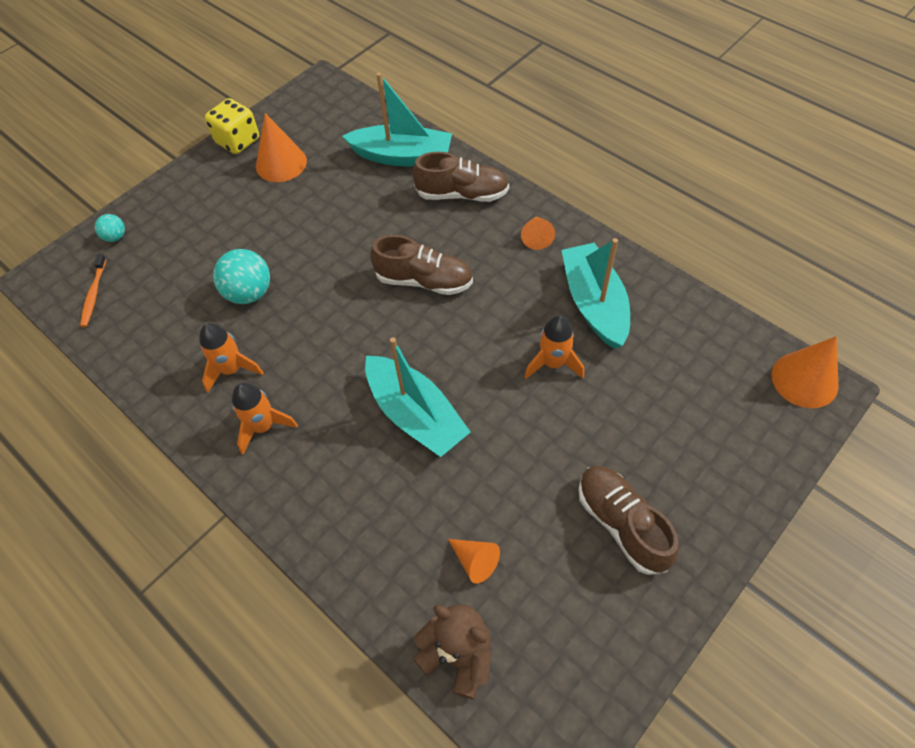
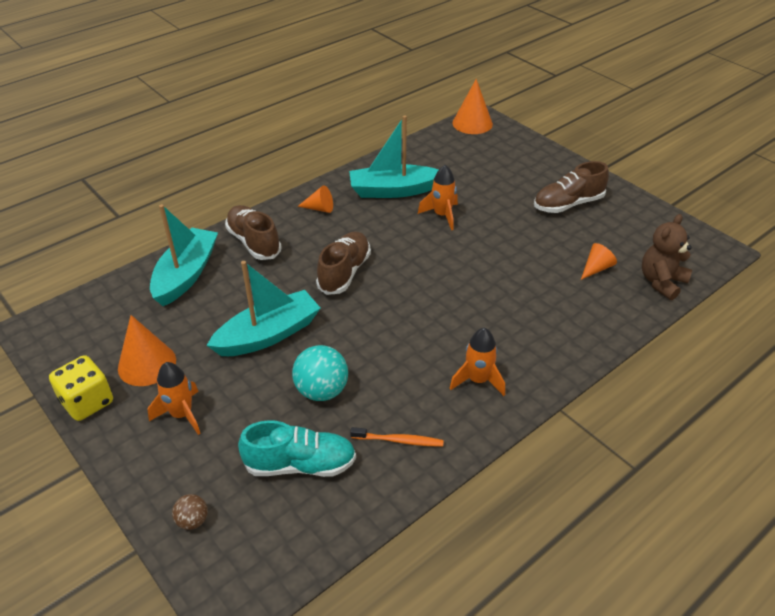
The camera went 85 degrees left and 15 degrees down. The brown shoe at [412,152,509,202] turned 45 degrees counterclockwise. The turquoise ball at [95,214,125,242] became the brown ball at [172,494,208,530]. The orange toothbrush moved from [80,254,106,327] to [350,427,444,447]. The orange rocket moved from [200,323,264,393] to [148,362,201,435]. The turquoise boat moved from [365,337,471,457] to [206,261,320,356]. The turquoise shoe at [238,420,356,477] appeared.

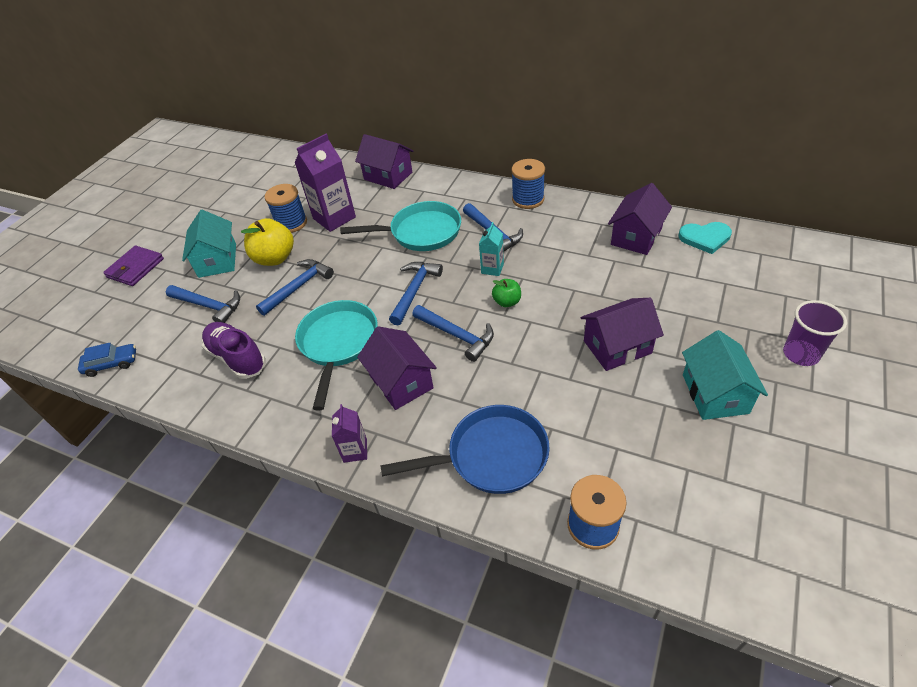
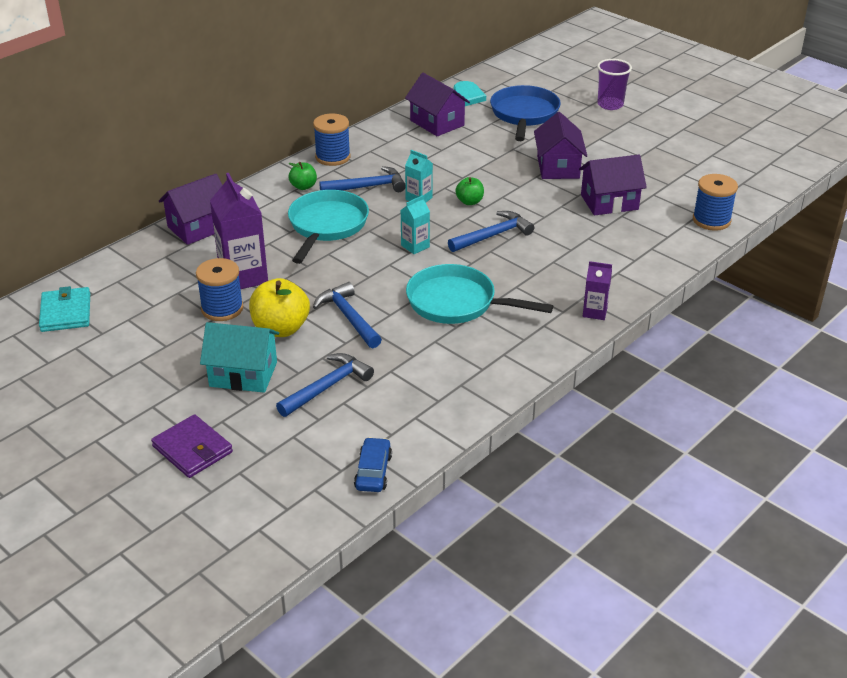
The camera went 75 degrees left and 10 degrees down. The blue hammer at [389,262,443,326] was replaced by the turquoise carton at [401,195,430,254]. The purple shoe at [202,322,266,379] disappeared. The purple house moved from [357,326,437,410] to [579,155,647,216]. The turquoise house at [682,330,768,420] disappeared. The blue pan moved from [380,405,550,494] to [490,85,561,141]. The green apple at [289,162,317,190] appeared. The turquoise wallet at [39,286,90,332] appeared.

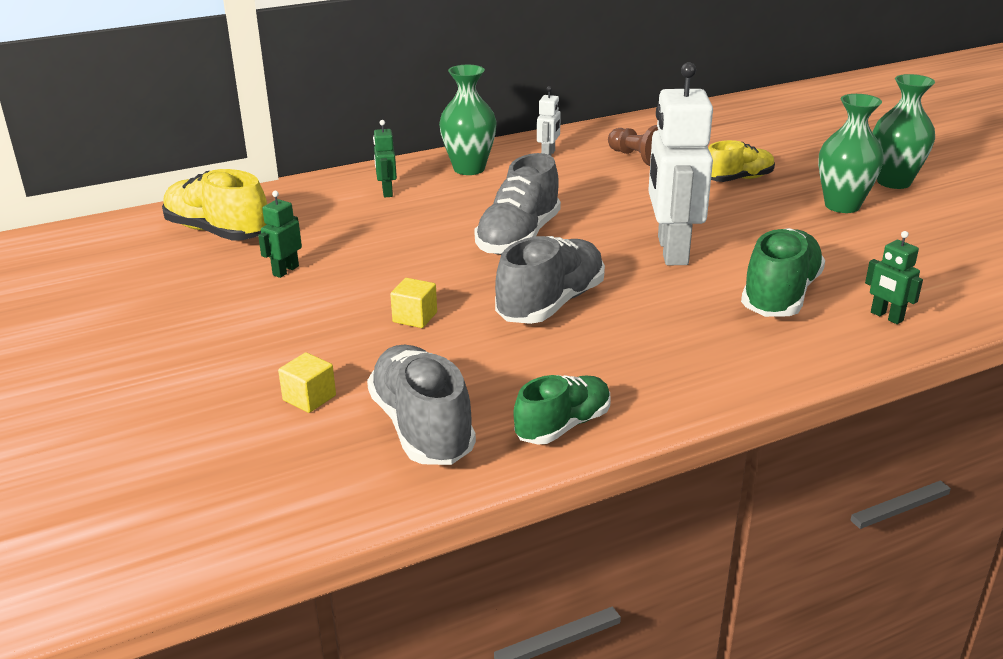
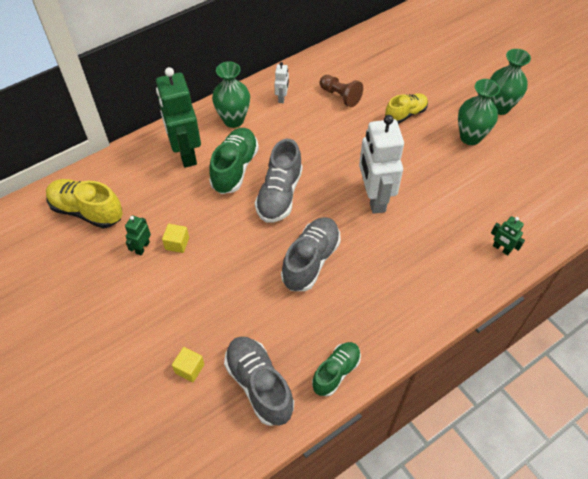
The camera went 10 degrees left and 25 degrees up. The green robot at [373,120,397,197] changed to 2.25 times the size. The green shoe moved from [741,228,825,317] to [209,128,259,194]. The yellow cube moved from [390,278,437,328] to [162,224,189,253].

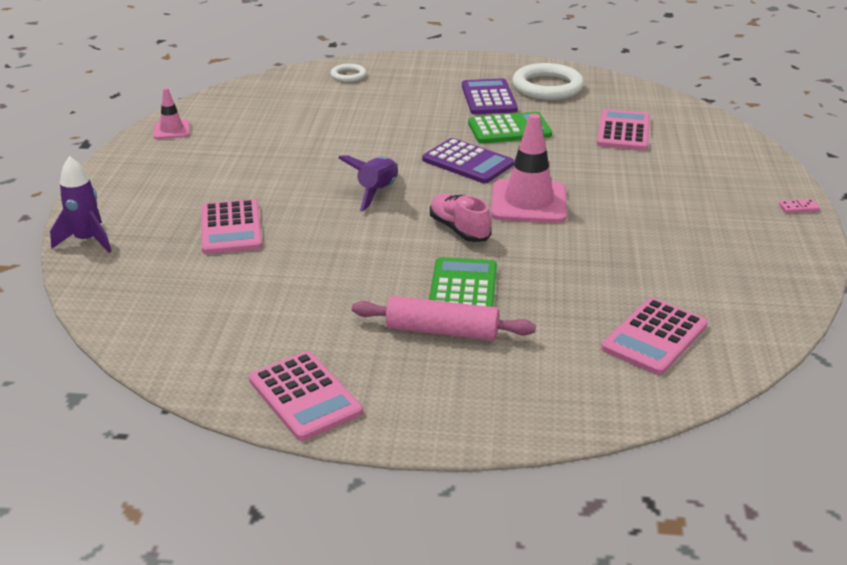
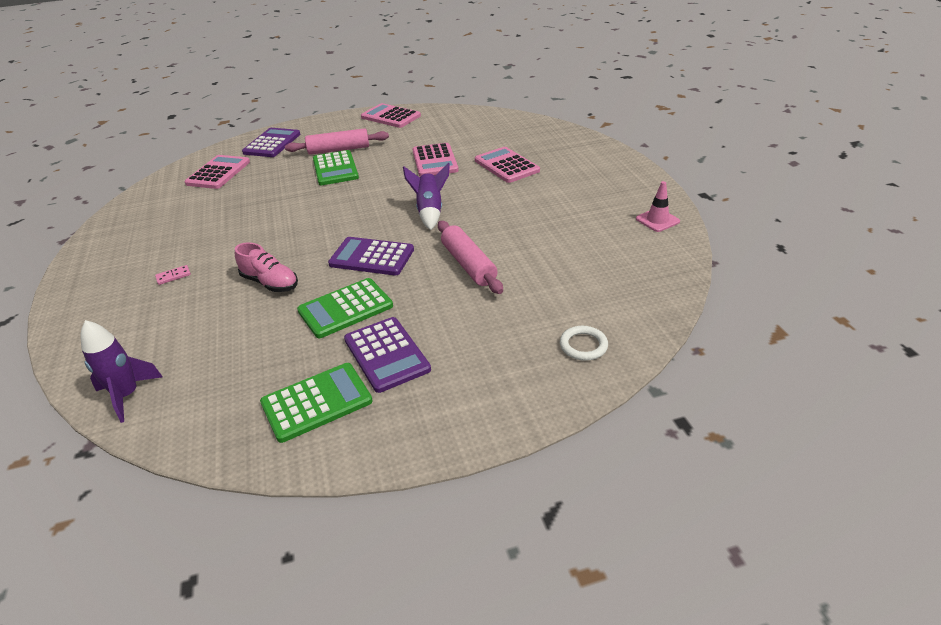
The camera went 160 degrees right and 5 degrees up. The white ring at [512,63,584,100] was replaced by the green calculator at [260,363,373,443]. The pink calculator moved from [597,109,650,151] to [412,143,459,176]. The pink traffic cone at [491,114,567,223] disappeared. The purple rocket moved from [50,156,112,253] to [80,320,163,423]. The pink shoe moved from [430,194,491,242] to [235,242,298,292]. The pink domino moved from [779,199,820,213] to [155,265,191,285]. The purple calculator at [242,128,300,157] appeared. The pink rolling pin at [438,221,503,294] appeared.

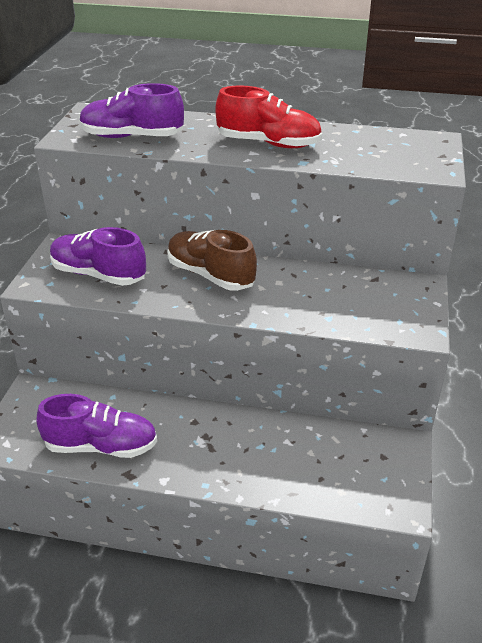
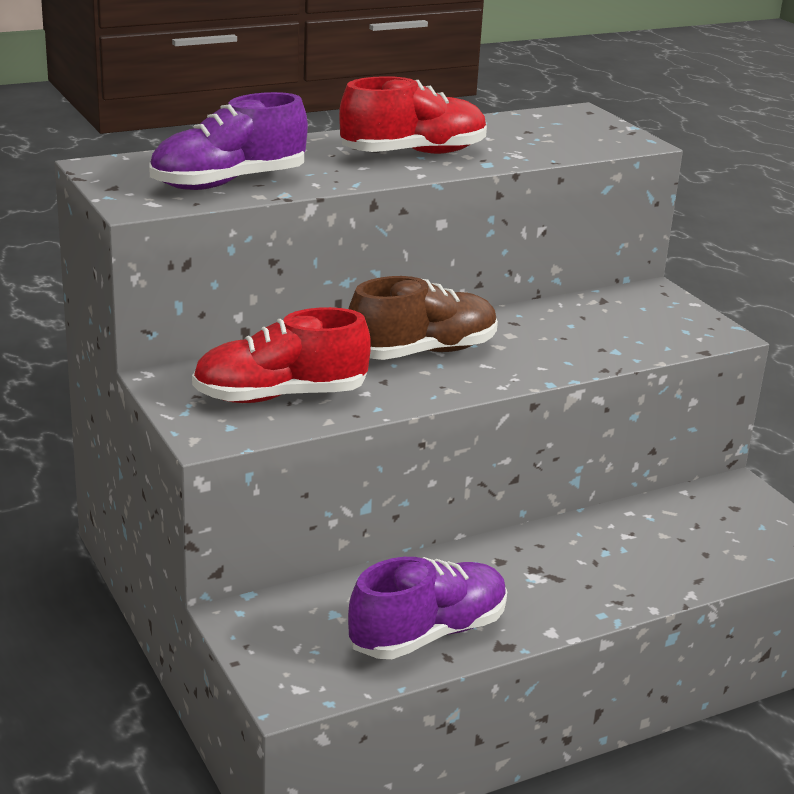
The camera went 40 degrees left and 10 degrees down. The purple shoe at [50,227,146,286] became the red shoe at [192,307,371,403]. The brown shoe at [167,230,257,291] turned 150 degrees clockwise.

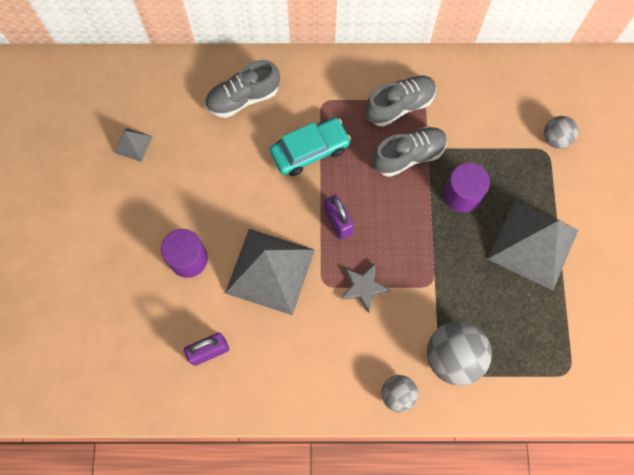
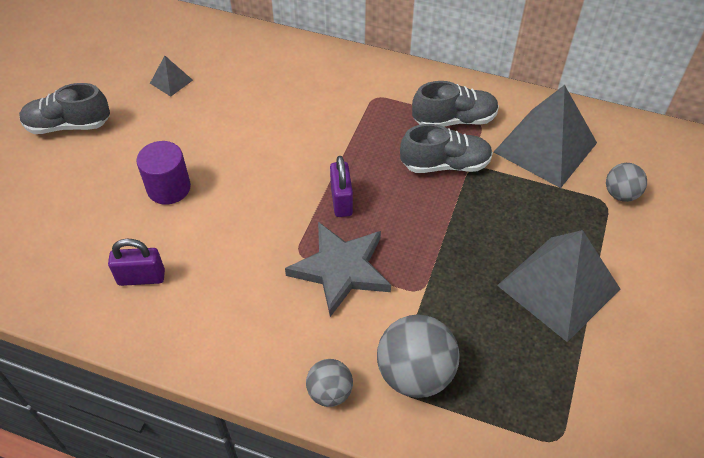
The camera went 20 degrees right and 20 degrees down. The grey shoe moved from [205,60,280,118] to [19,83,110,134]. The turquoise car at [270,117,351,176] disappeared. The purple cylinder at [443,163,490,213] disappeared. The grey pyramid moved from [225,229,315,315] to [494,85,597,188]. The grey star at [341,263,391,313] changed to 1.74 times the size.

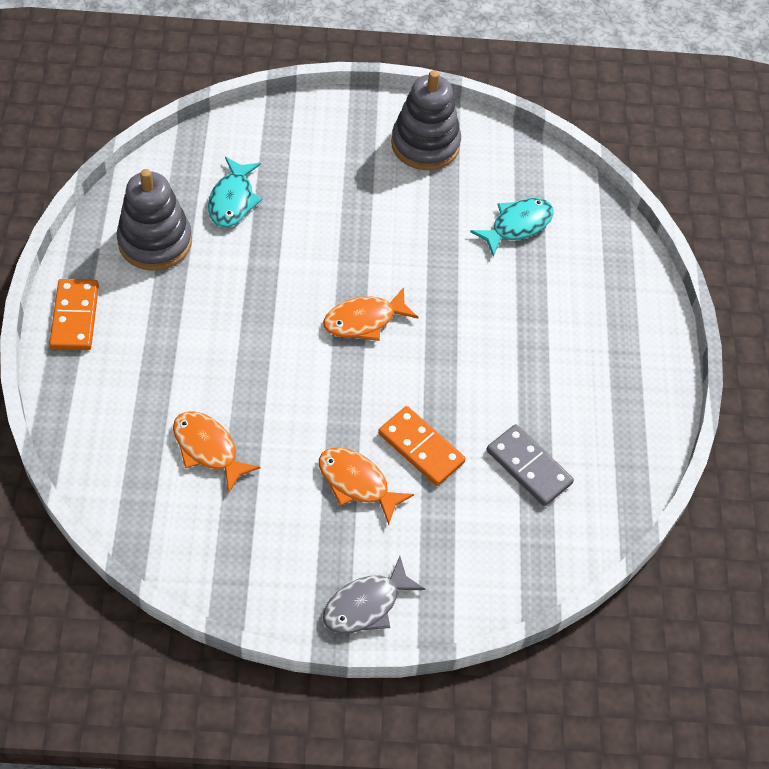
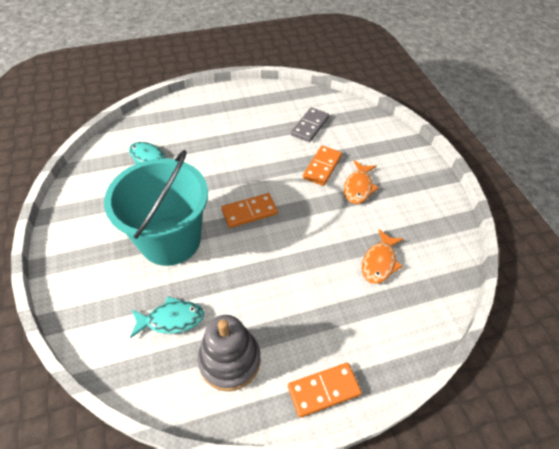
The camera went 105 degrees left and 5 degrees down. The grey stacking toy at [391,70,461,170] disappeared. The orange fish at [323,287,418,341] was replaced by the orange domino at [221,193,278,228]. The grey fish at [323,556,425,634] disappeared. The turquoise bucket at [104,150,208,266] appeared.

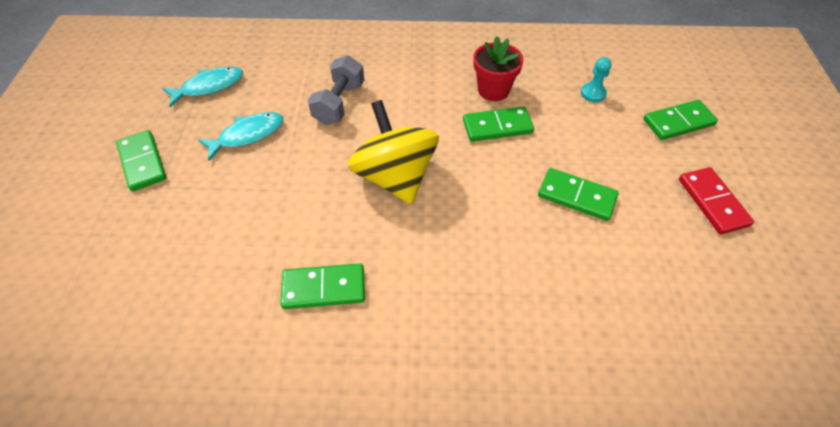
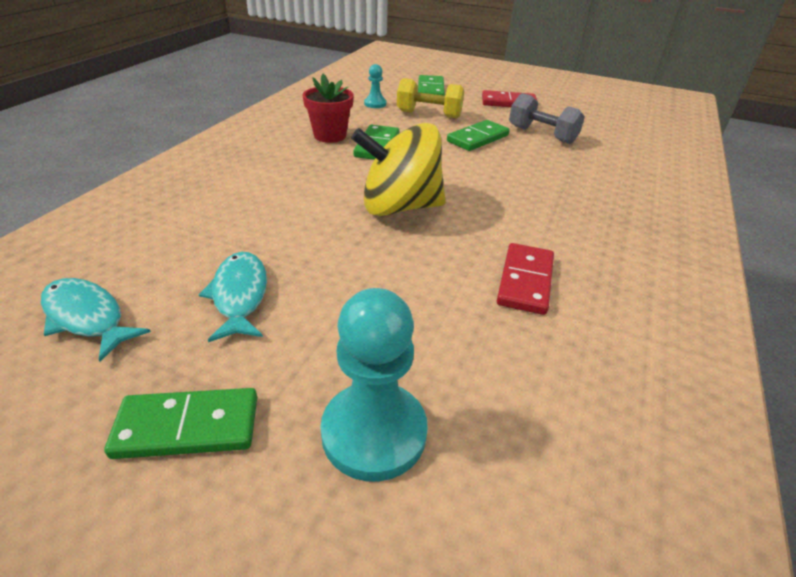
The camera went 70 degrees left and 15 degrees down. The grey dumbbell moved from [308,55,364,125] to [509,93,585,144]. The turquoise fish at [162,67,243,107] turned 45 degrees counterclockwise. The green domino at [280,263,365,309] became the red domino at [497,243,554,315]. The yellow dumbbell at [397,78,464,118] appeared. The turquoise pawn at [320,288,428,482] appeared.

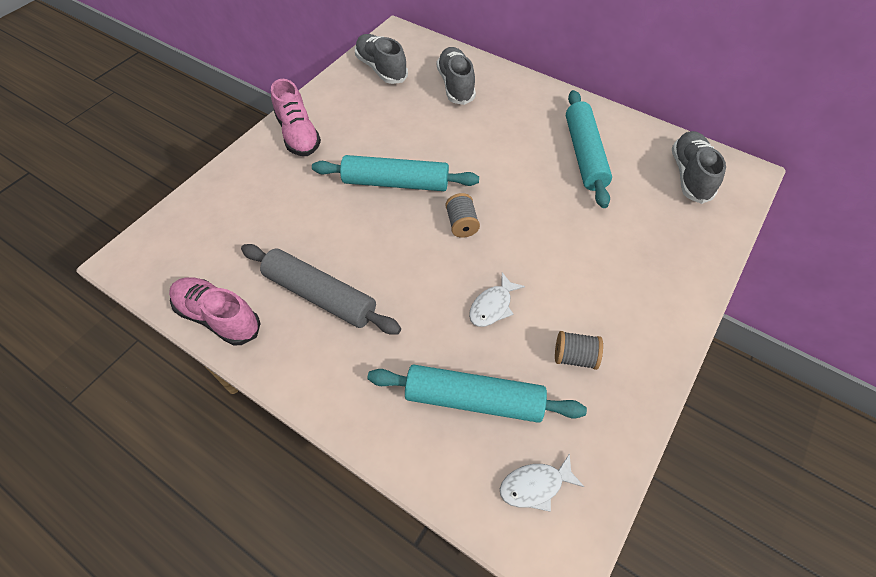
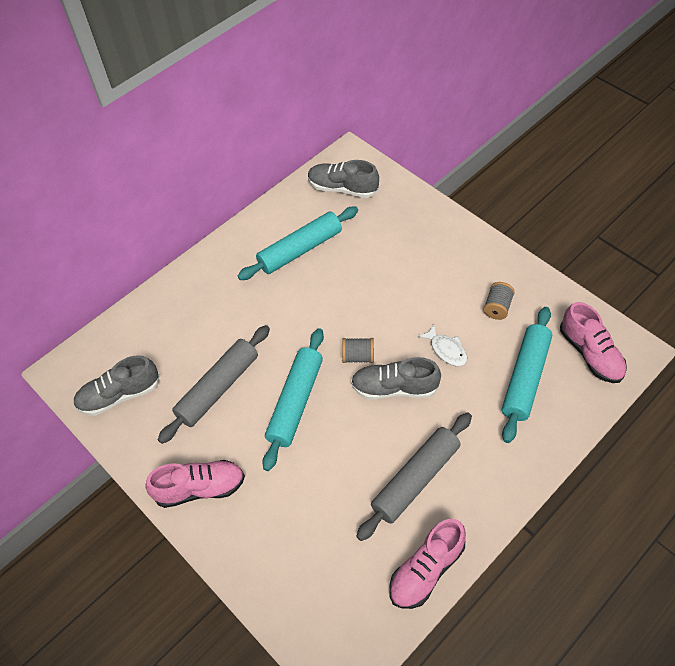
The camera went 75 degrees left and 0 degrees up. The grey shoe moved from [437,47,476,105] to [351,357,441,400]. The turquoise rolling pin at [566,90,612,208] turned 45 degrees counterclockwise. The white fish at [500,453,584,512] was replaced by the pink shoe at [560,302,627,383]. The grey rolling pin at [158,325,270,444] appeared.

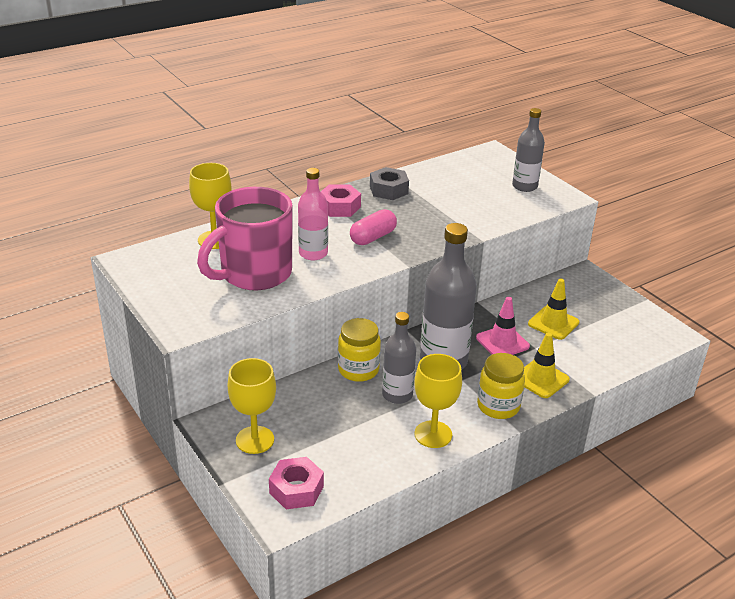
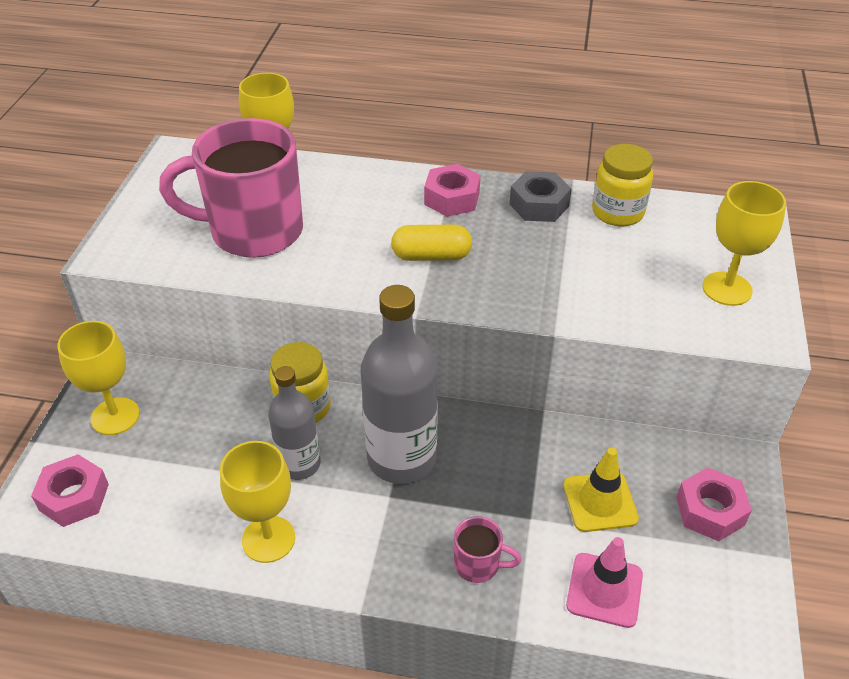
The camera went 45 degrees right and 10 degrees up. The grey bottle at [512,108,545,192] was replaced by the yellow goblet at [702,181,786,306]. The pink bottle at [298,168,328,260] disappeared. The pink capsule at [350,209,397,245] became the yellow capsule at [391,225,472,261]. The pink traffic cone moved from [476,297,530,355] to [566,537,643,628]. The yellow traffic cone at [524,332,570,398] was replaced by the pink mug at [454,516,521,583]. The yellow jar moved from [477,353,525,419] to [592,144,653,226]. The pink nut at [677,467,752,541] appeared.

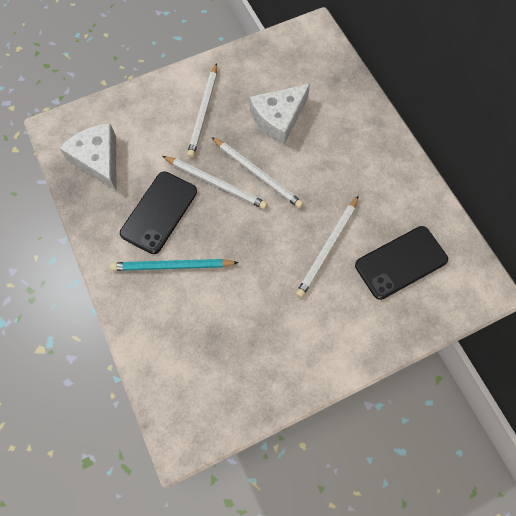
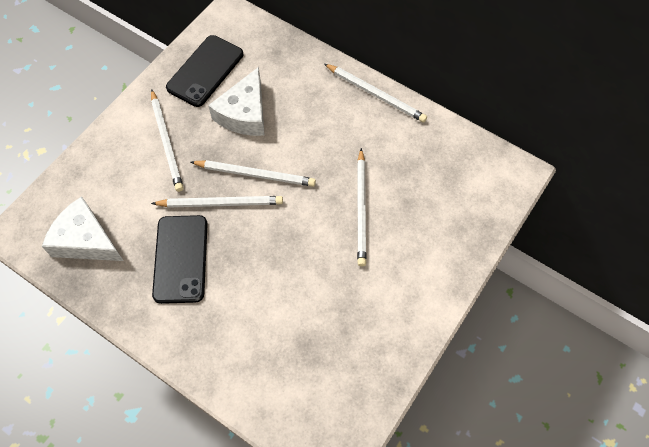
The camera went 30 degrees left and 5 degrees down. The black phone moved from [355,226,448,300] to [166,35,243,107]. The turquoise pencil at [110,259,239,271] disappeared. The white pencil at [324,64,427,122] appeared.

